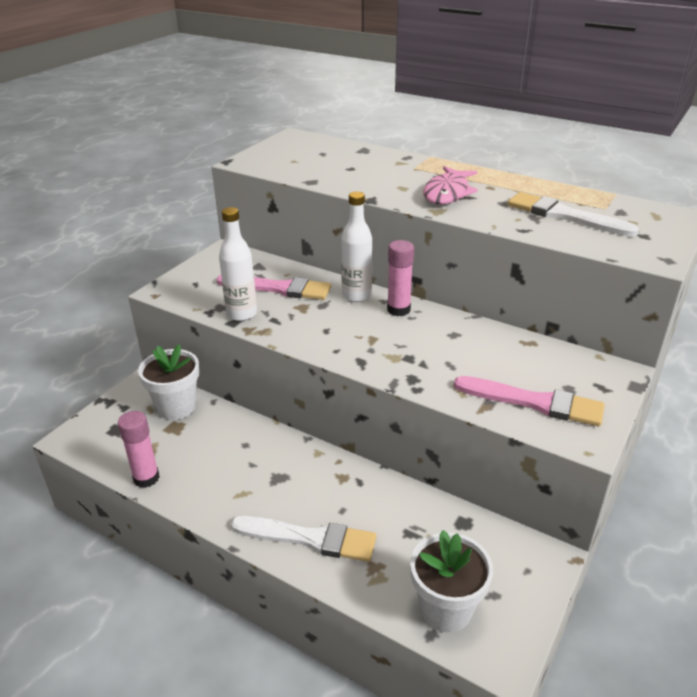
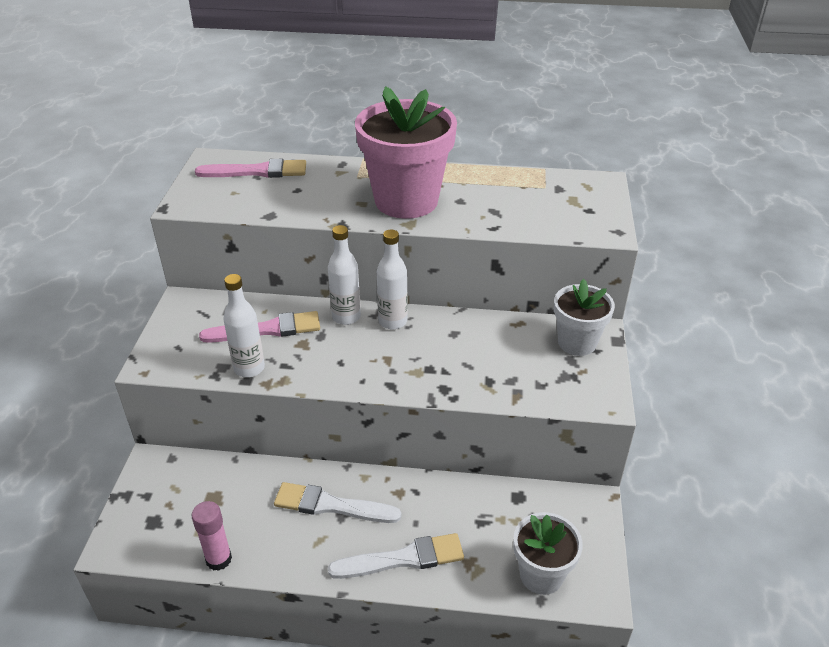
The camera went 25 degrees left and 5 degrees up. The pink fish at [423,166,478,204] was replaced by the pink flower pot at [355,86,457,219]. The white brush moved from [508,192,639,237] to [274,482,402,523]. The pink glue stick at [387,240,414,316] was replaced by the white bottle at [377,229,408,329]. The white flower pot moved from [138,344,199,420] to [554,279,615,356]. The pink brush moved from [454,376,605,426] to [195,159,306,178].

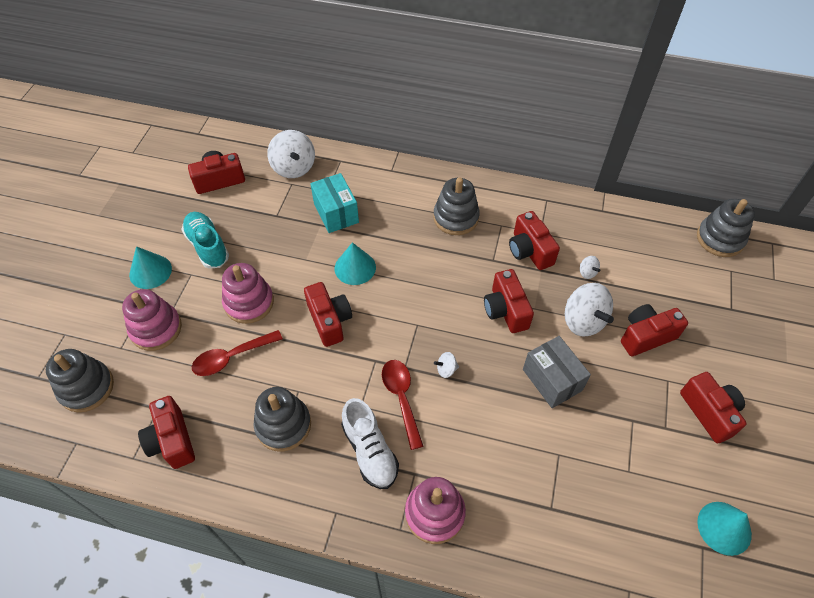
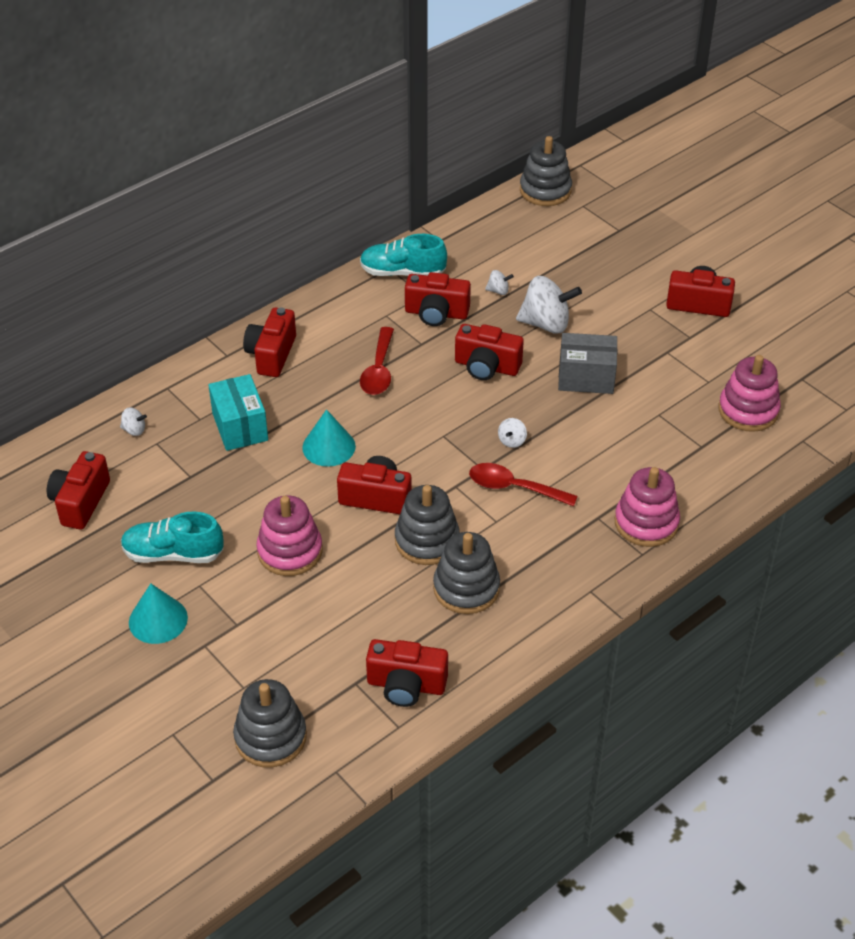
The camera went 55 degrees left and 10 degrees down. The white spinning top at [267,130,315,178] changed to 0.45 times the size. The turquoise box at [310,173,359,233] turned 60 degrees clockwise. The grey stacking toy moved from [433,177,480,235] to [395,485,460,565]. The pink stacking toy moved from [122,289,182,351] to [718,355,781,432]. The red camera moved from [621,304,688,356] to [243,308,296,377]. The red spoon moved from [192,330,283,376] to [360,327,394,395]. The white shoe at [341,398,399,489] disappeared. The turquoise cone at [697,502,752,556] disappeared. The turquoise shoe at [360,234,447,276] appeared.

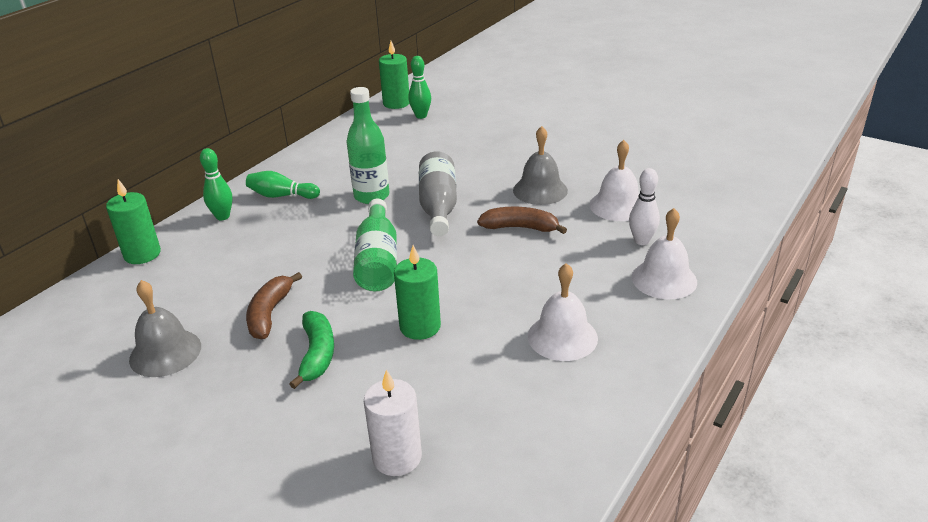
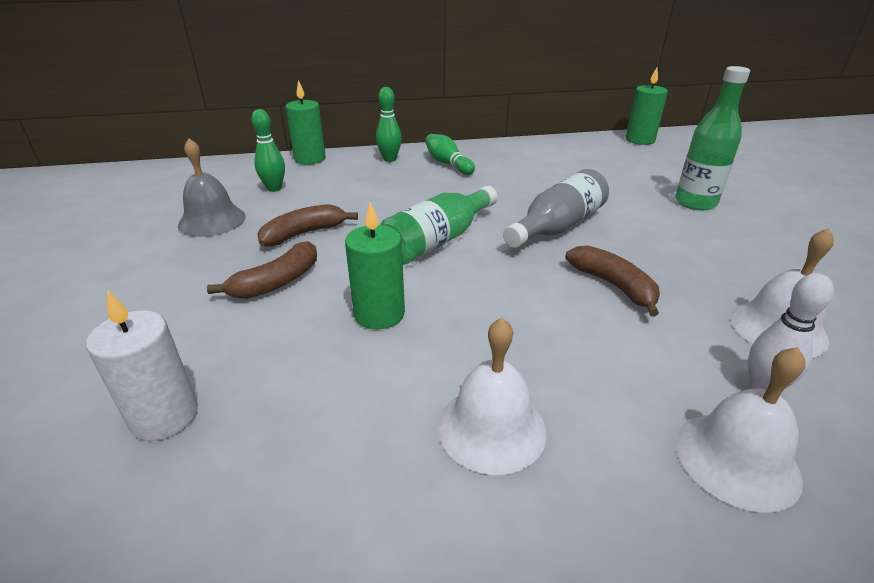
The camera went 45 degrees right and 0 degrees up. The green bowling pin moved from [408,56,431,119] to [252,109,285,192]. The green bottle moved from [346,87,389,204] to [675,66,750,210]. The grey bell at [513,126,568,205] disappeared. The green banana at [289,311,334,389] became the brown banana at [207,241,317,299].

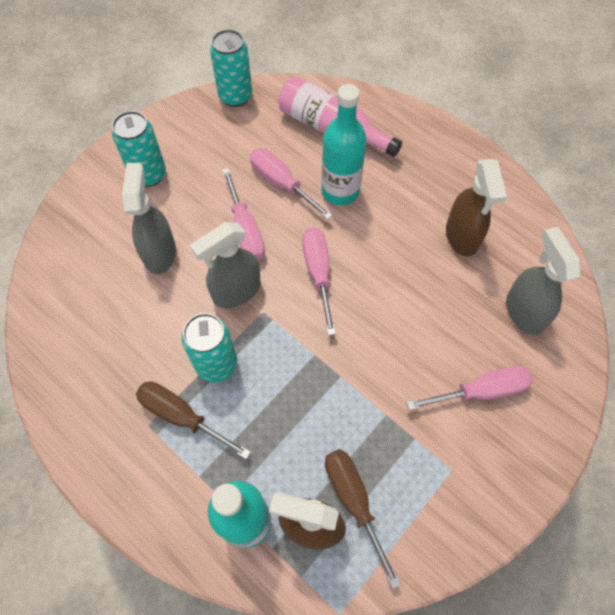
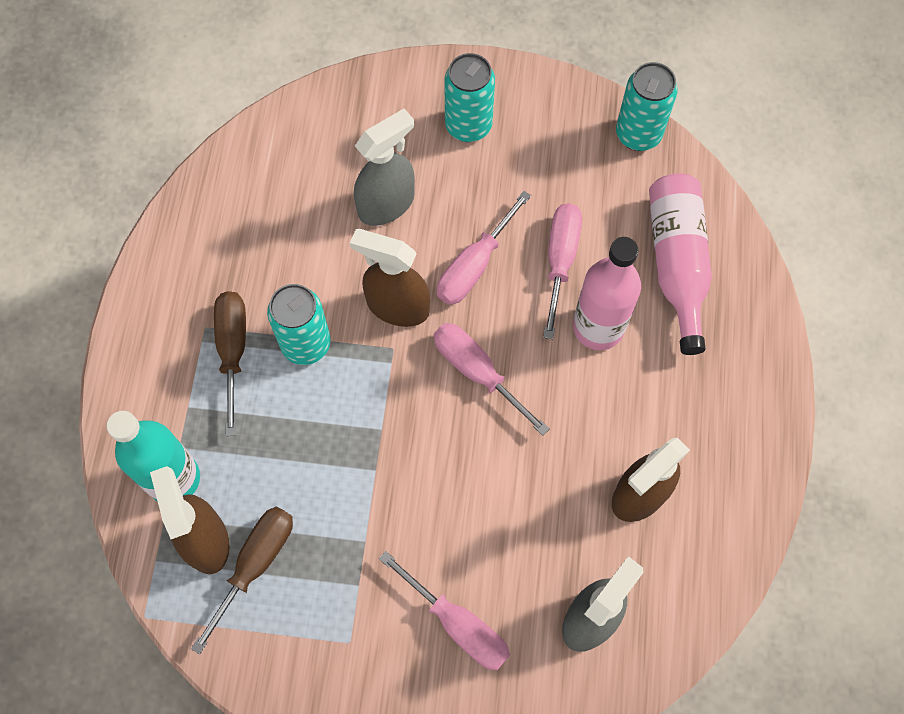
The camera went 55 degrees right and 5 degrees up. The turquoise bottle at [321,84,366,206] became the pink bottle at [573,237,641,350]. The grey spray bottle at [190,222,261,308] became the brown spray bottle at [350,229,430,327]. The pink screwdriver at [302,227,336,336] turned 90 degrees counterclockwise.

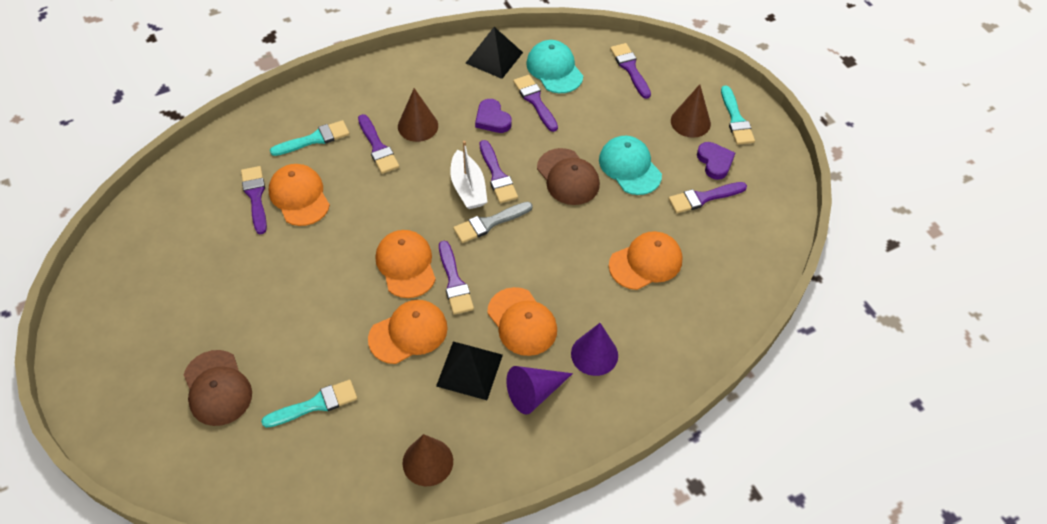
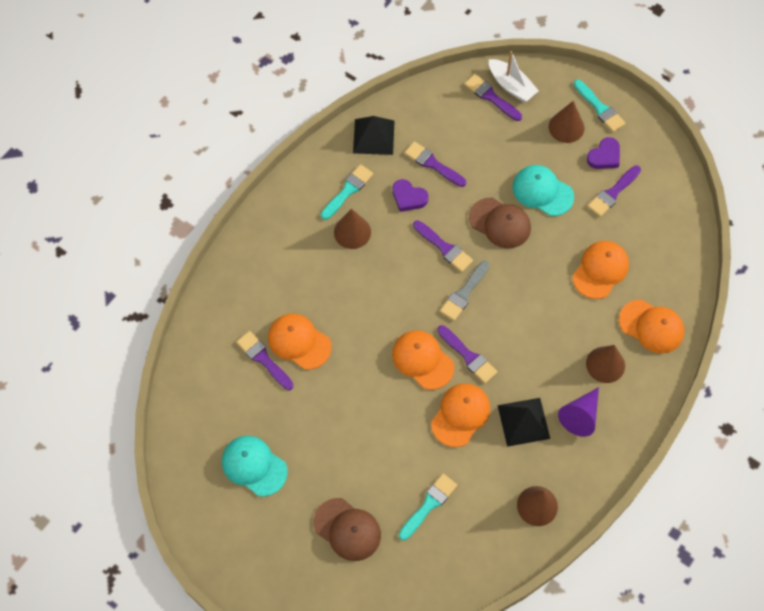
The camera went 25 degrees left and 10 degrees up. The turquoise cap moved from [526,40,583,93] to [222,436,287,496]. The purple brush at [358,114,399,174] disappeared. The turquoise brush moved from [270,120,349,156] to [321,164,373,220]. The white boat moved from [450,141,488,209] to [489,51,539,102]. The purple heart at [697,142,735,180] turned 90 degrees clockwise. The orange cap moved from [487,287,557,356] to [619,299,685,354]. The purple cone at [571,323,618,376] became the brown cone at [586,345,625,383].

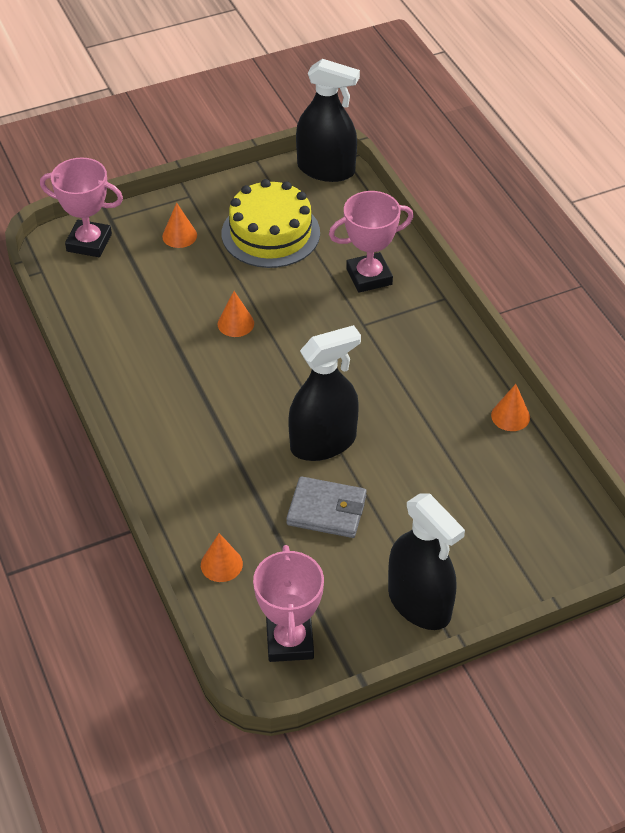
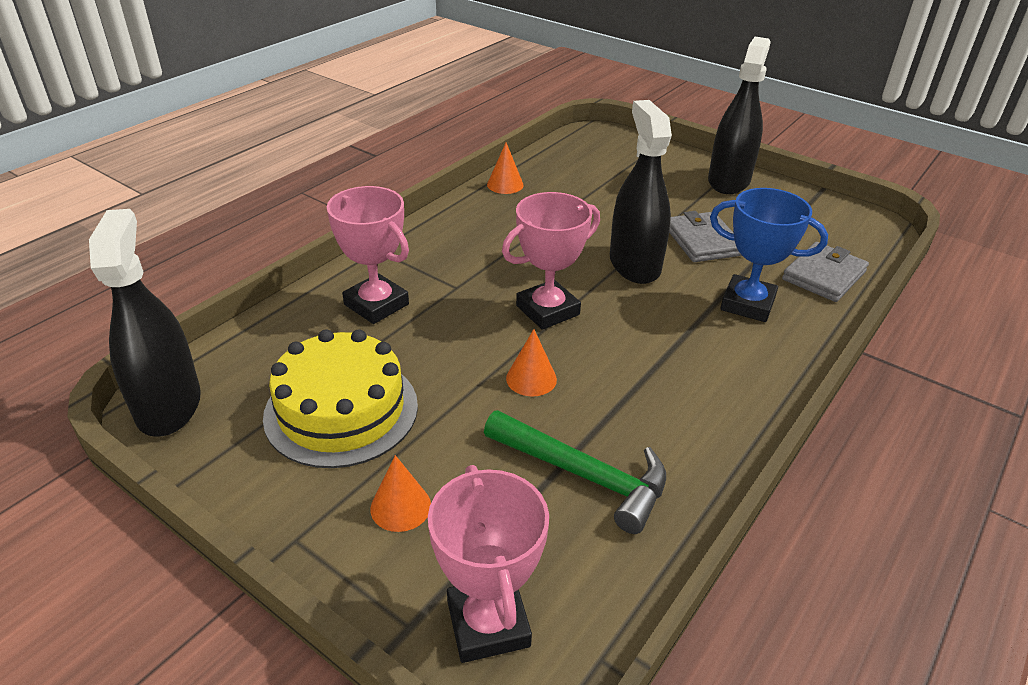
The camera went 120 degrees left and 10 degrees down. The black spray bottle at [288,325,361,461] turned 45 degrees clockwise. The orange cone at [201,533,243,582] was replaced by the grey wallet at [782,242,869,302]. The pink trophy moved from [253,545,324,662] to [502,192,600,330]. The blue trophy at [710,188,828,322] appeared. The green hammer at [484,410,666,534] appeared.

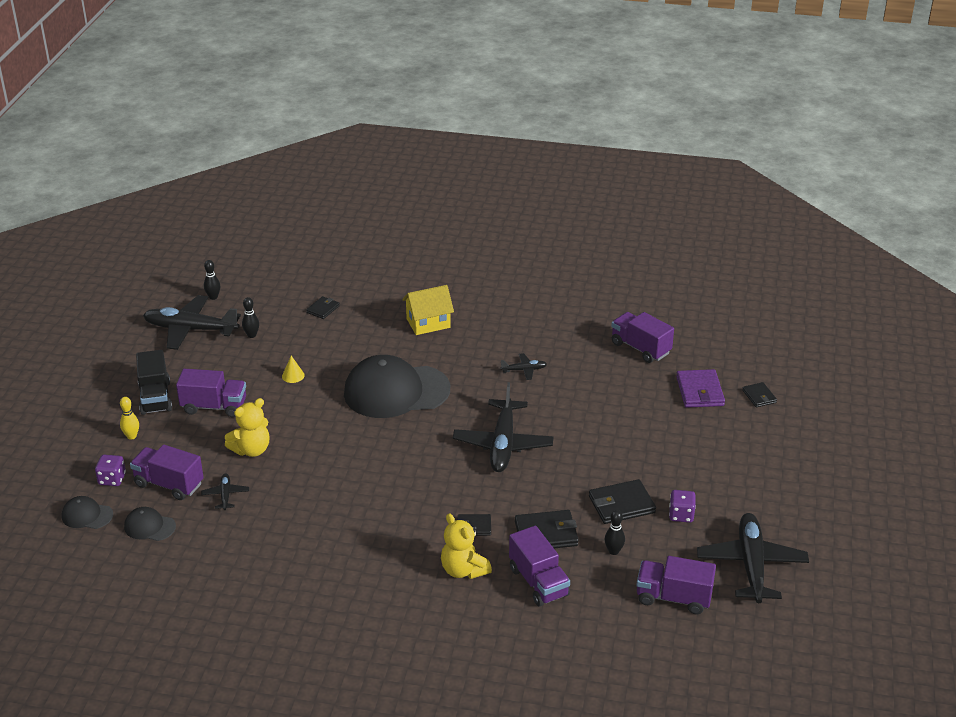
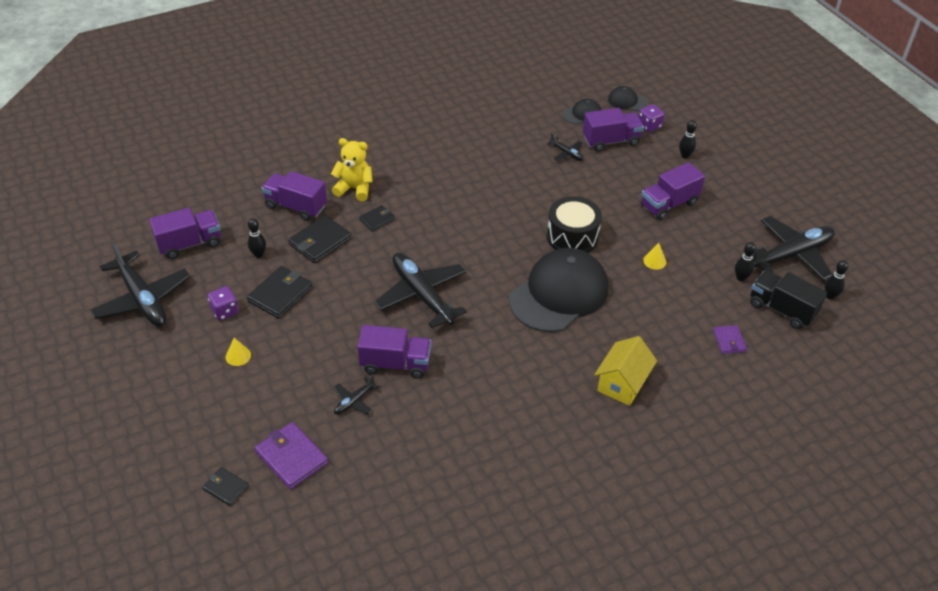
The camera went 140 degrees right and 10 degrees up. The black wallet at [306,296,340,319] became the purple wallet at [713,325,747,354]. The purple truck moved from [611,312,674,363] to [357,325,431,379]. The black truck moved from [136,350,172,415] to [750,270,827,329]. The black plane moved from [500,353,547,380] to [334,374,380,415]. The yellow bowling pin at [120,397,139,439] became the black bowling pin at [679,120,697,158]. The yellow teddy bear at [225,398,269,457] disappeared. The black cap at [61,496,113,529] turned 135 degrees counterclockwise. The black drum at [547,196,602,253] appeared. The yellow cone at [226,338,251,366] appeared.

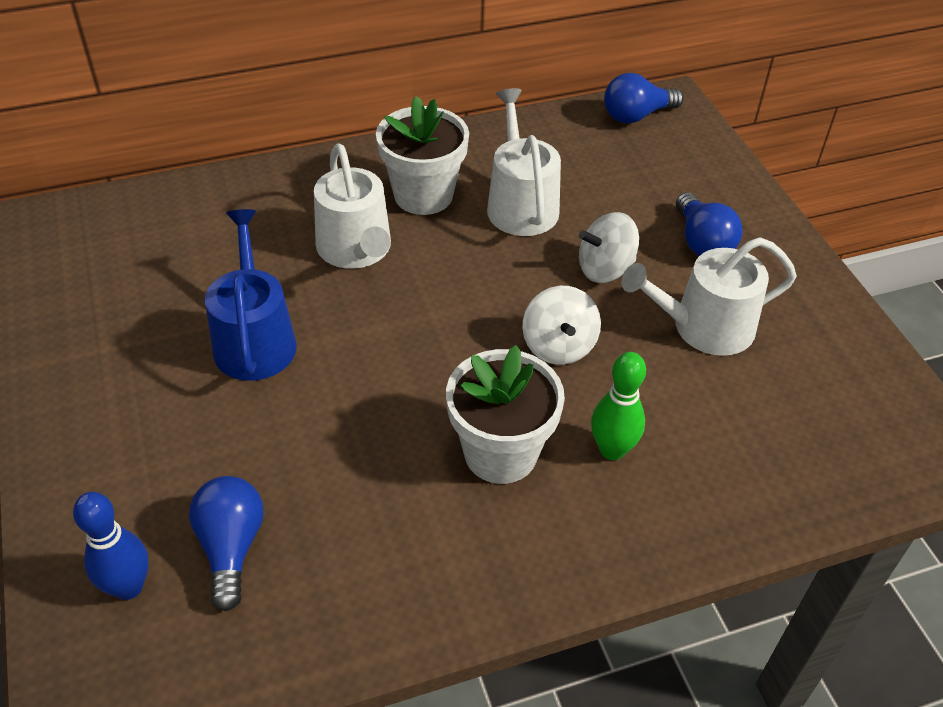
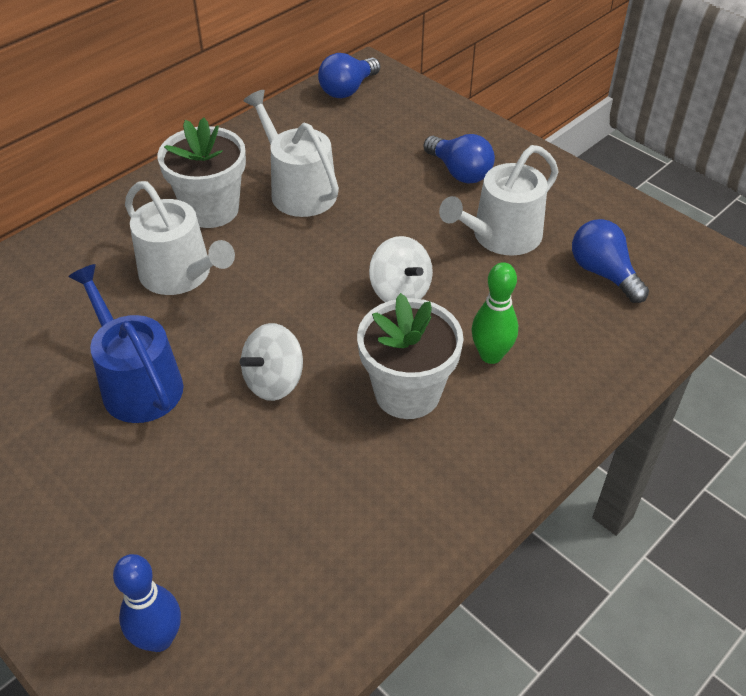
The camera went 25 degrees left and 0 degrees up. The white spinning top moved from [579,212,639,283] to [240,323,303,401]. The blue light bulb moved from [189,476,264,611] to [572,219,649,303].

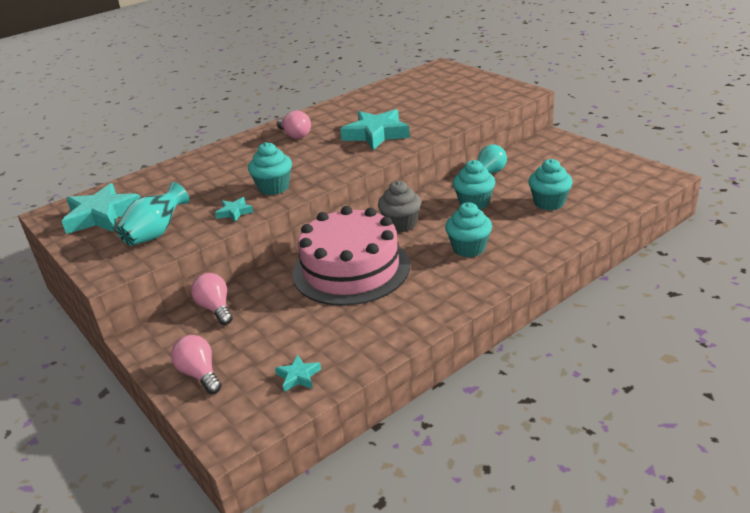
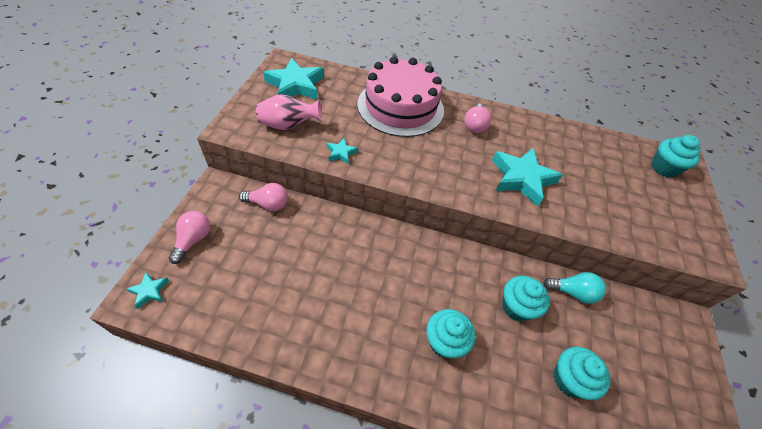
The camera went 45 degrees right and 20 degrees up. The turquoise cupcake moved from [248,142,292,195] to [651,135,700,177]. The grey cupcake at [378,181,421,232] disappeared. The turquoise vase at [116,182,189,246] became the pink vase at [256,94,322,130]. The pink cake moved from [292,206,410,306] to [357,56,444,137]. The pink light bulb at [191,273,233,325] turned 75 degrees clockwise. The turquoise star moved from [275,355,321,392] to [126,272,169,309].

